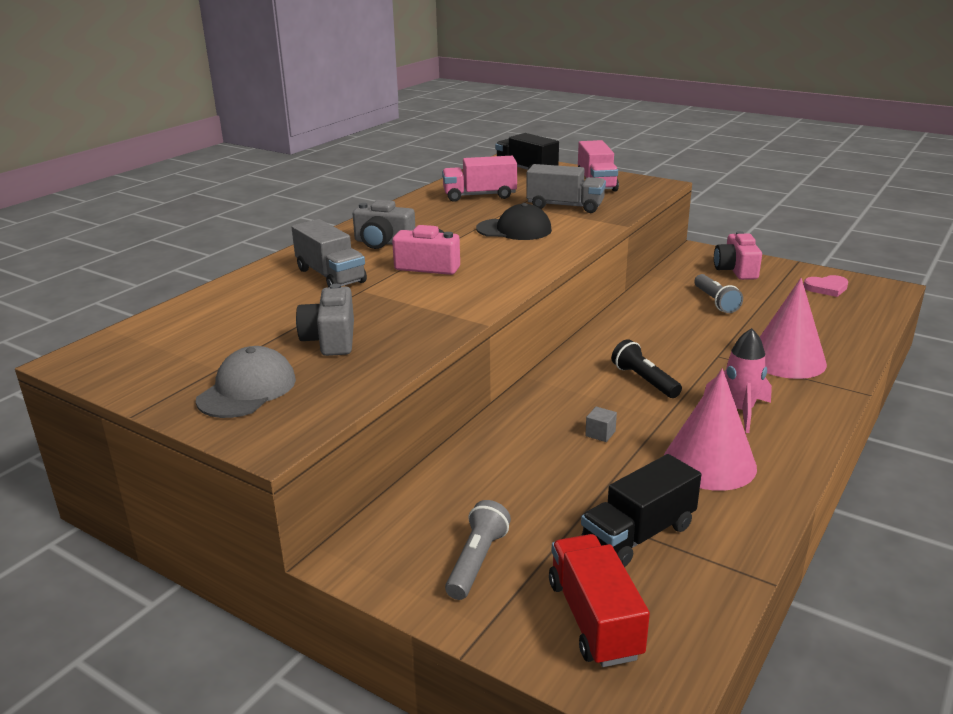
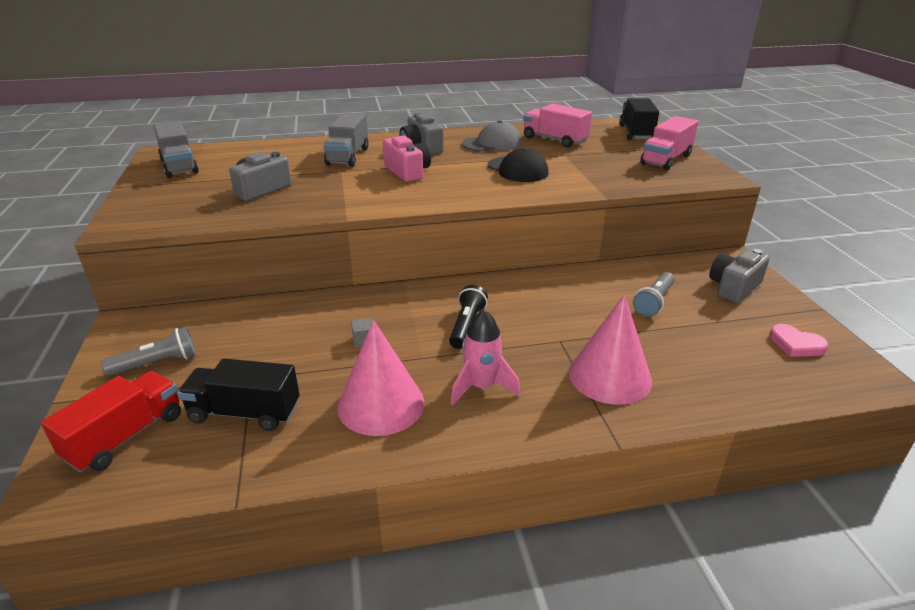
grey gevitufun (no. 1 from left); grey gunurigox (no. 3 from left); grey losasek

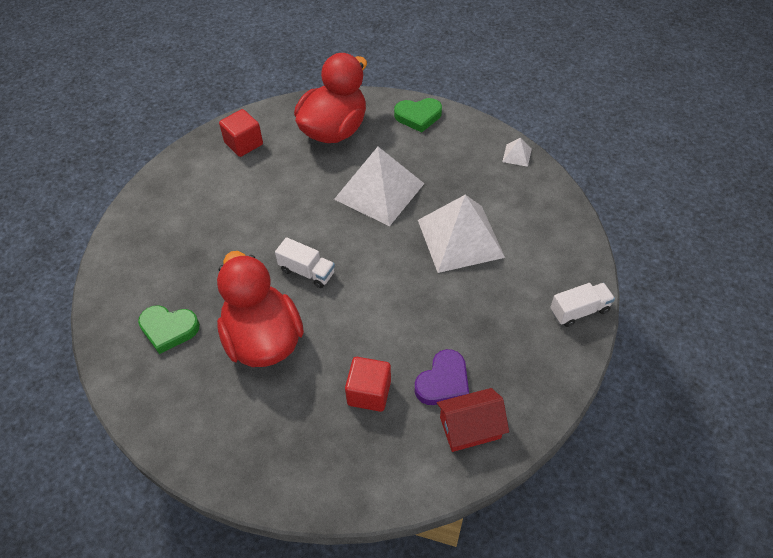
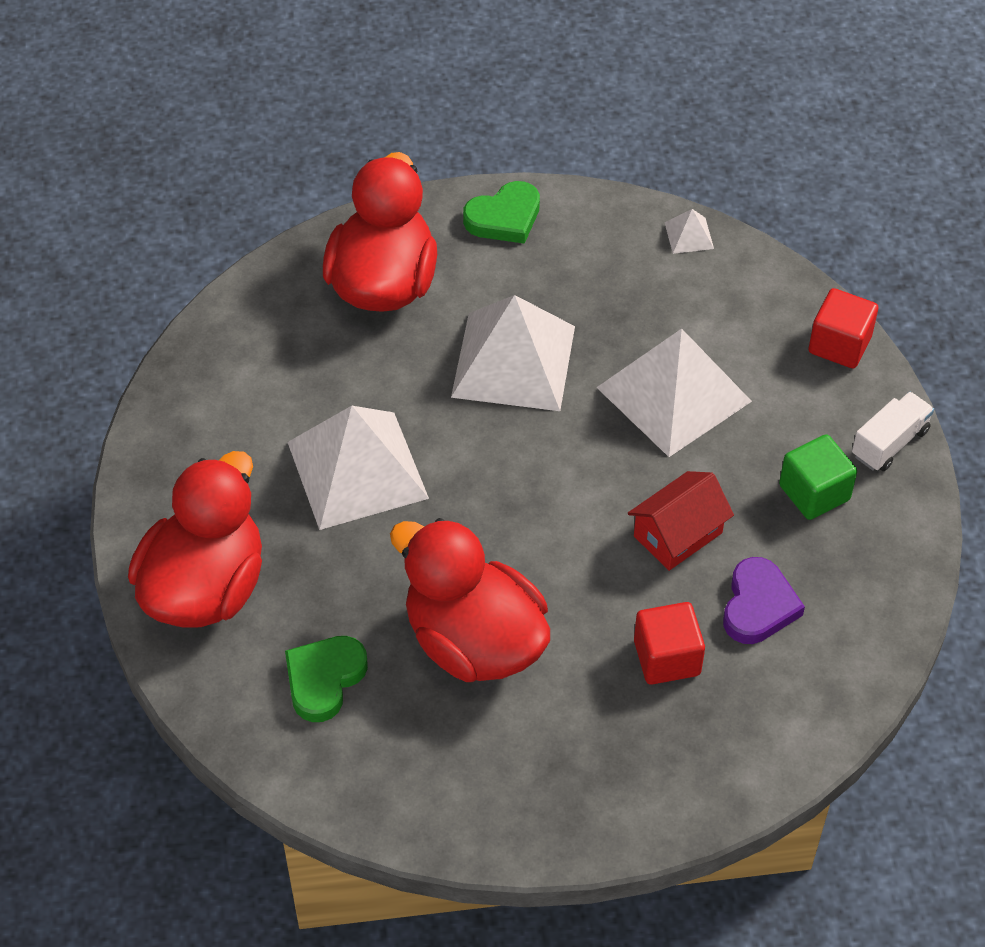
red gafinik (no. 2 from left); white gevitufun (no. 1 from left in the first image); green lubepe (no. 1 from left); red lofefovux; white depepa (no. 1 from left); green gafinik; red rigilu (no. 1 from left)

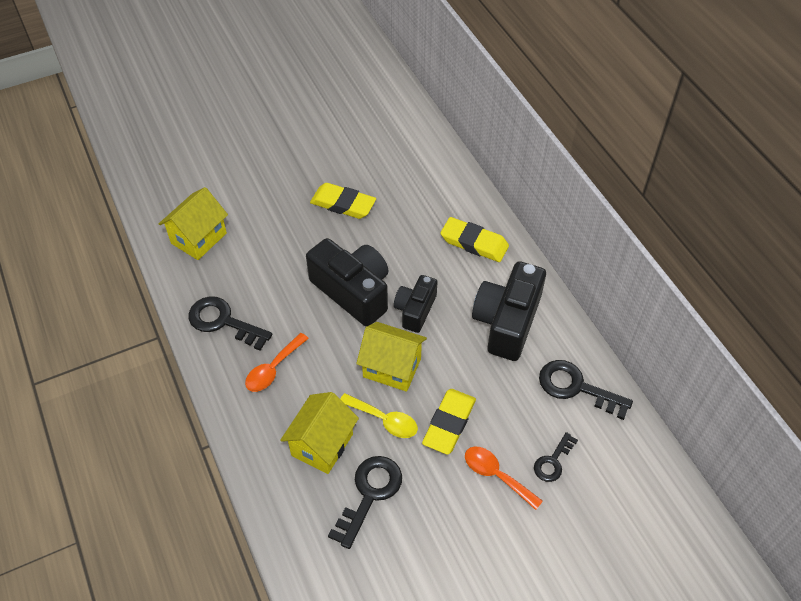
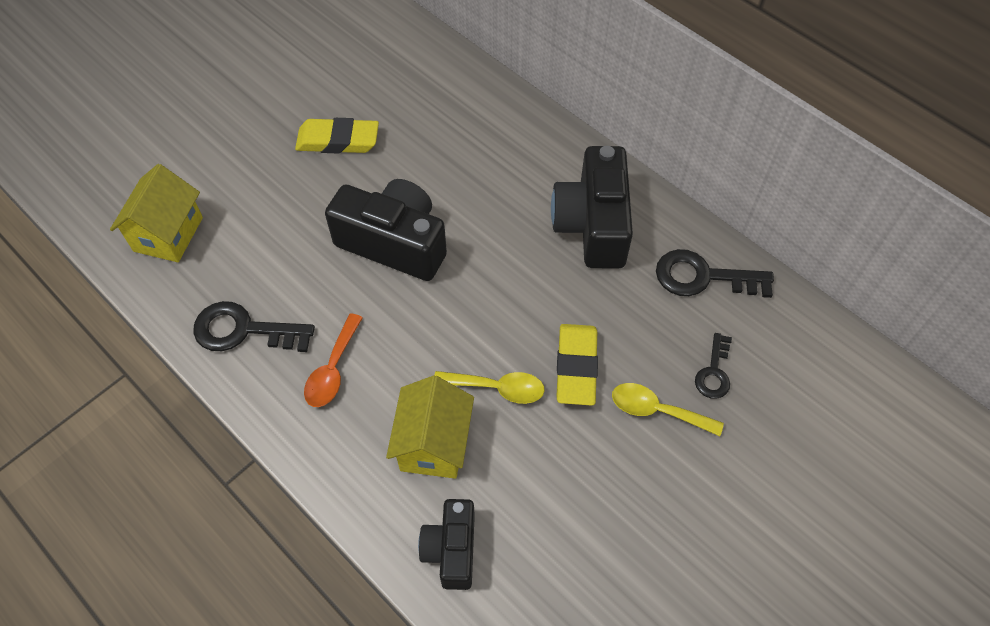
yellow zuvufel (no. 3 from left in the first image); black gunurigox (no. 2 from left); yellow lofefovux (no. 3 from left in the first image); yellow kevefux (no. 2 from left); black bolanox (no. 2 from left in the first image)

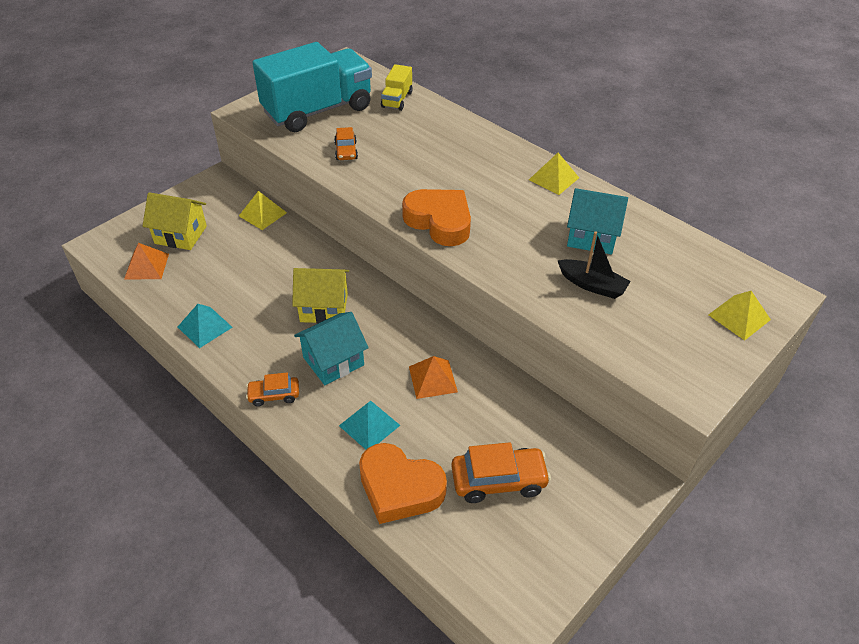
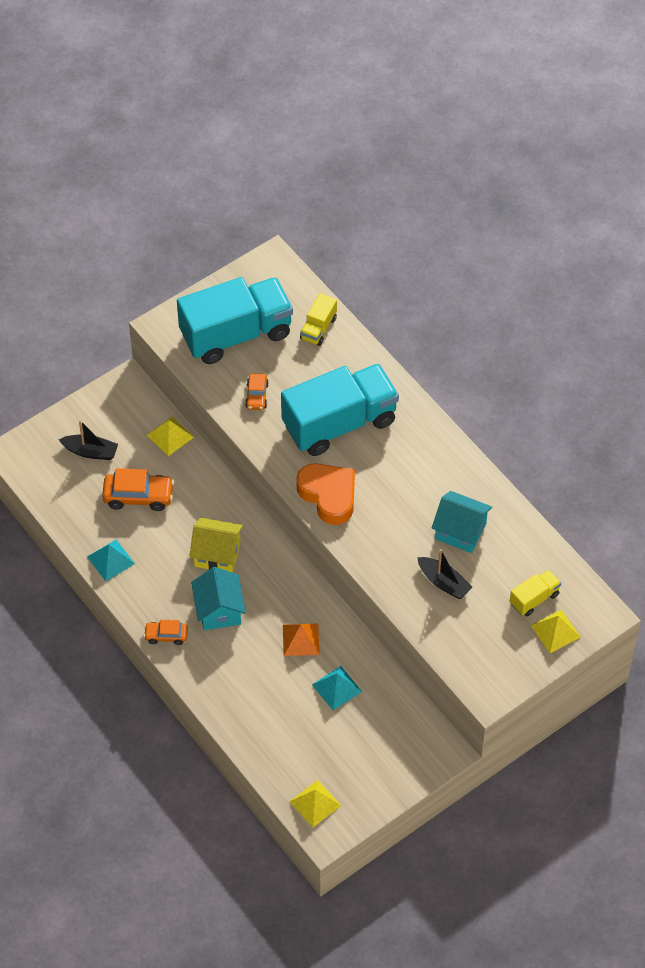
yellow depepa (no. 2 from left); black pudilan (no. 1 from left); orange depepa (no. 1 from left in the first image); turquoise lofefovux (no. 1 from left); turquoise depepa (no. 2 from left); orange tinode (no. 1 from left); orange lubepe (no. 1 from left in the first image); turquoise gevitufun (no. 2 from left); yellow gevitufun (no. 2 from left)

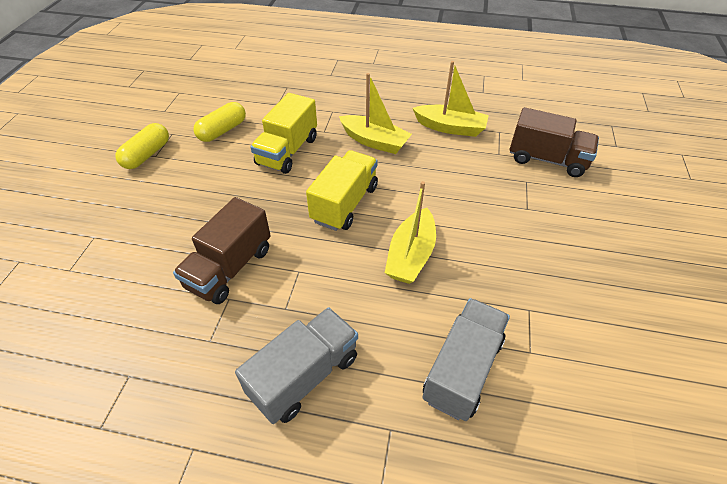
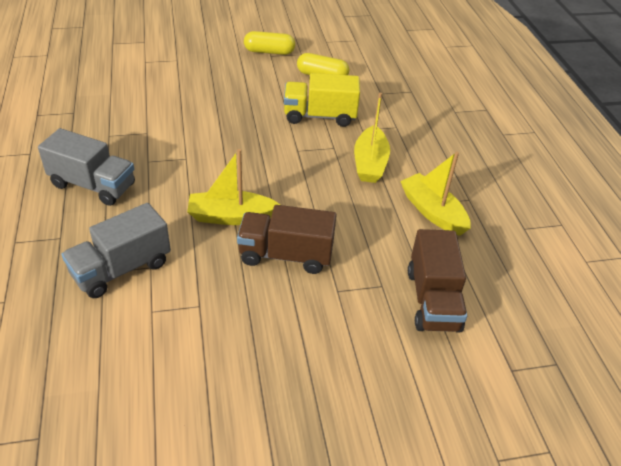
yellow pudilan (no. 3 from left); yellow gevitufun (no. 2 from left in the first image); brown gevitufun (no. 1 from left); grey gevitufun (no. 2 from left)

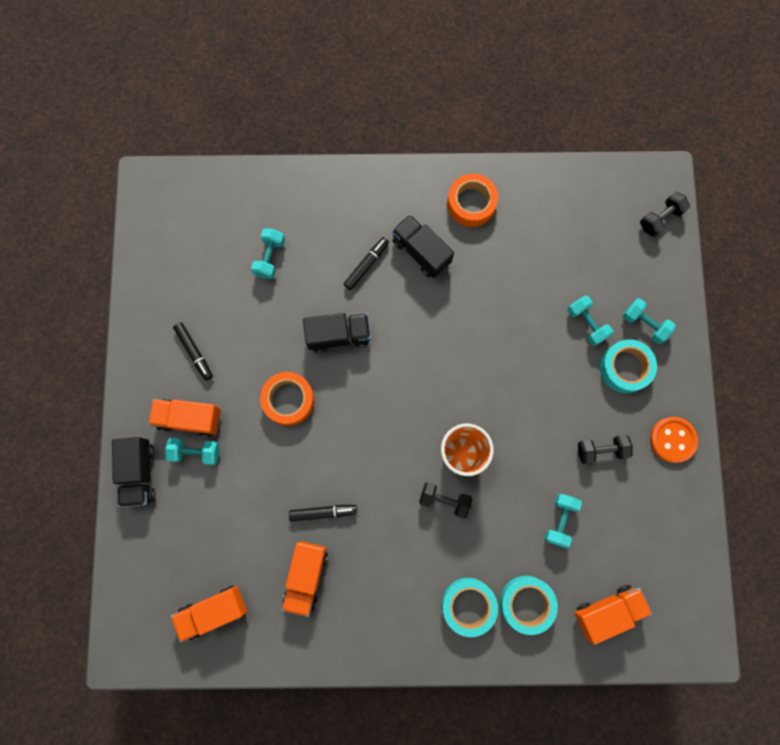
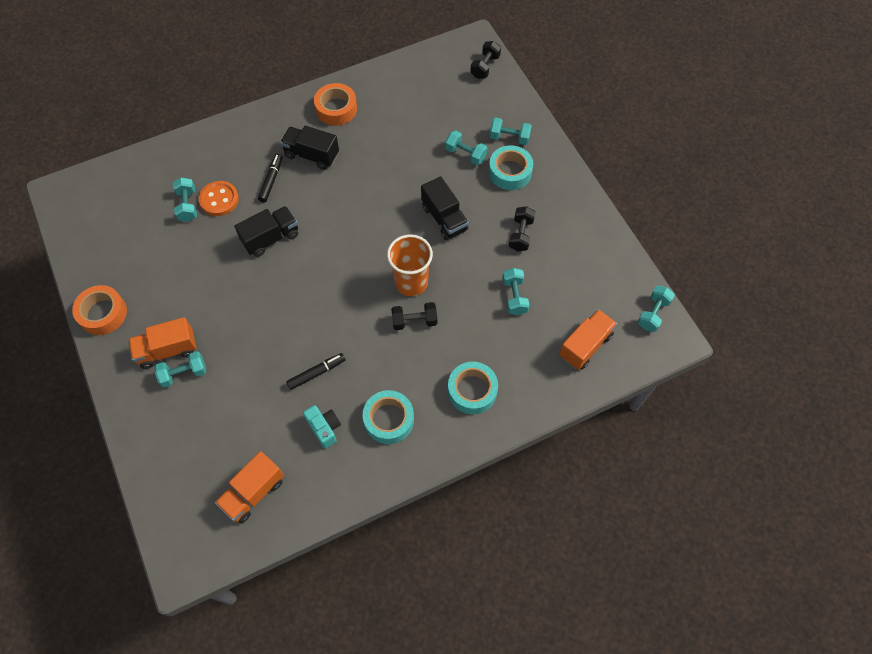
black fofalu (no. 1 from left in the first image); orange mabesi (no. 1 from left); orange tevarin; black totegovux (no. 3 from left); black gevitufun (no. 3 from left); turquoise gunurigox; turquoise mabesi (no. 1 from left); turquoise totegovux (no. 6 from left)

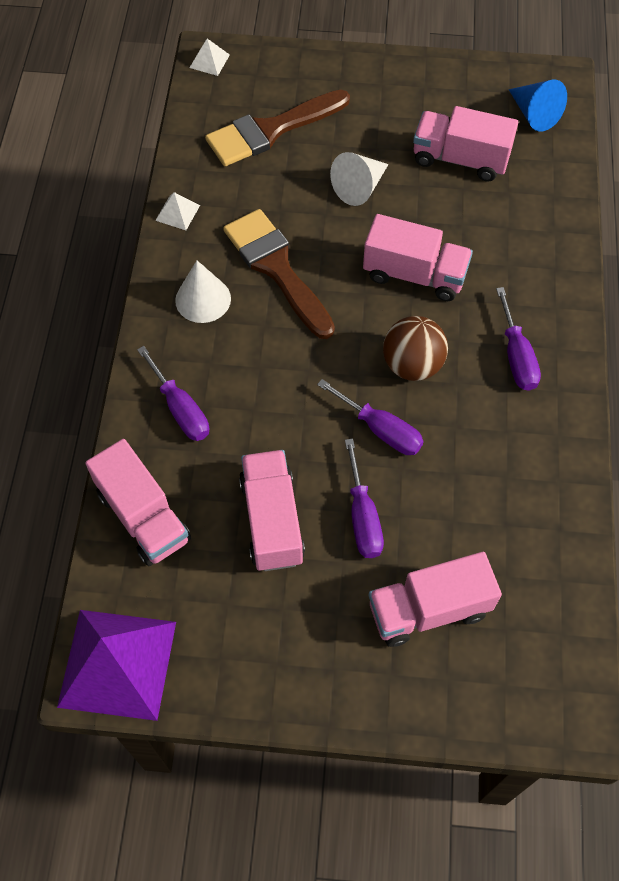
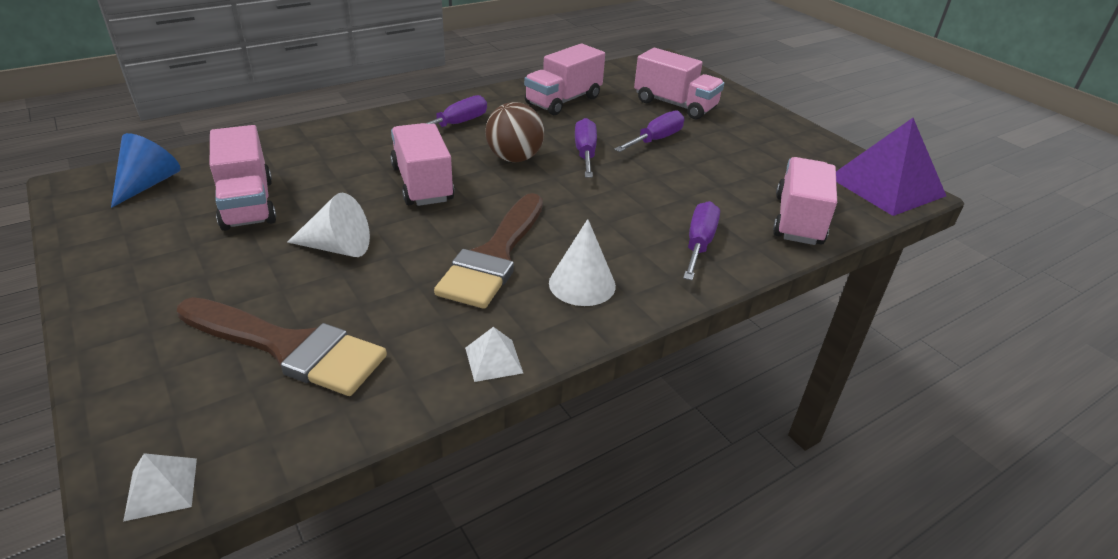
pink gevitufun (no. 3 from left)

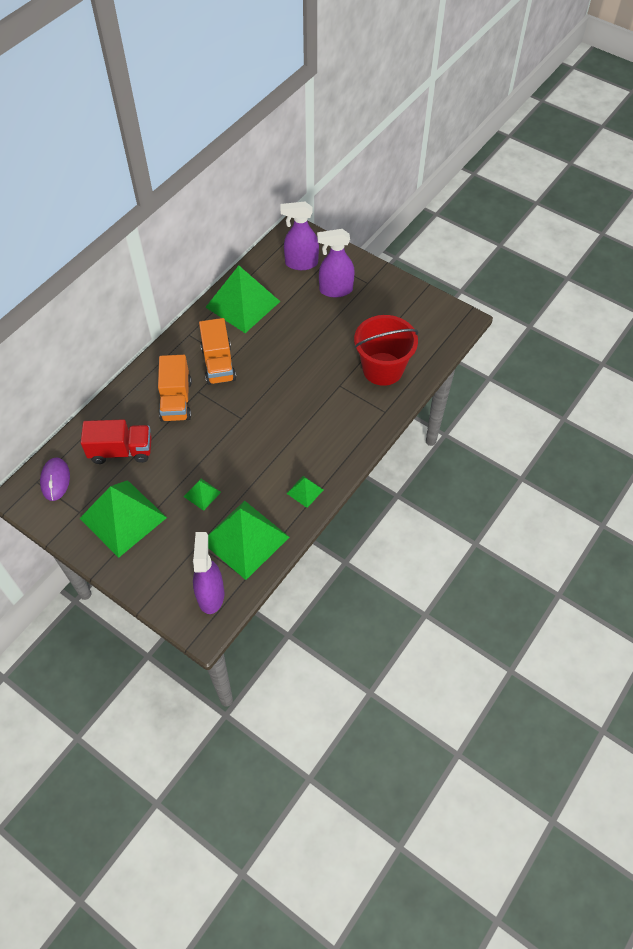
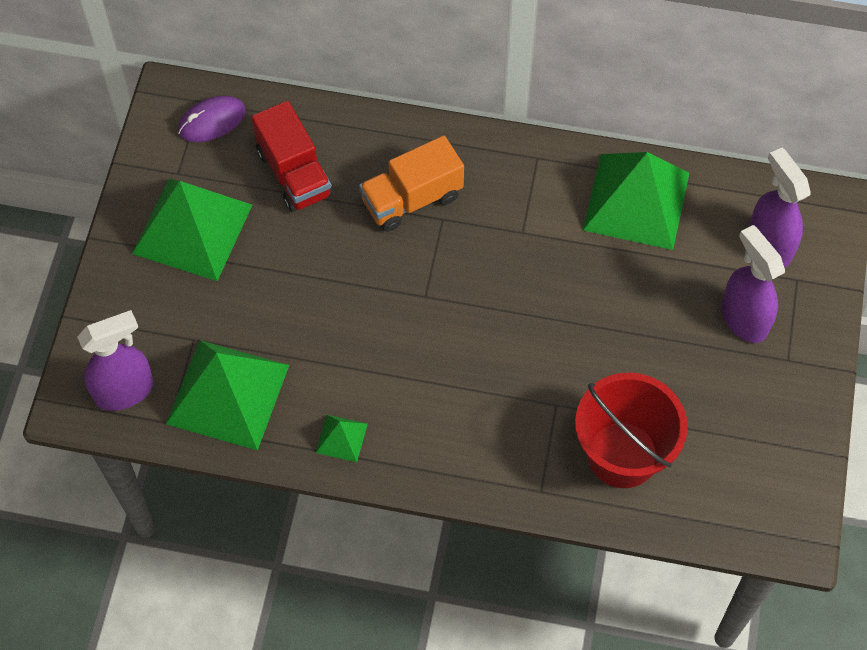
orange gevitufun (no. 2 from left in the first image); green depepa (no. 2 from left in the first image)

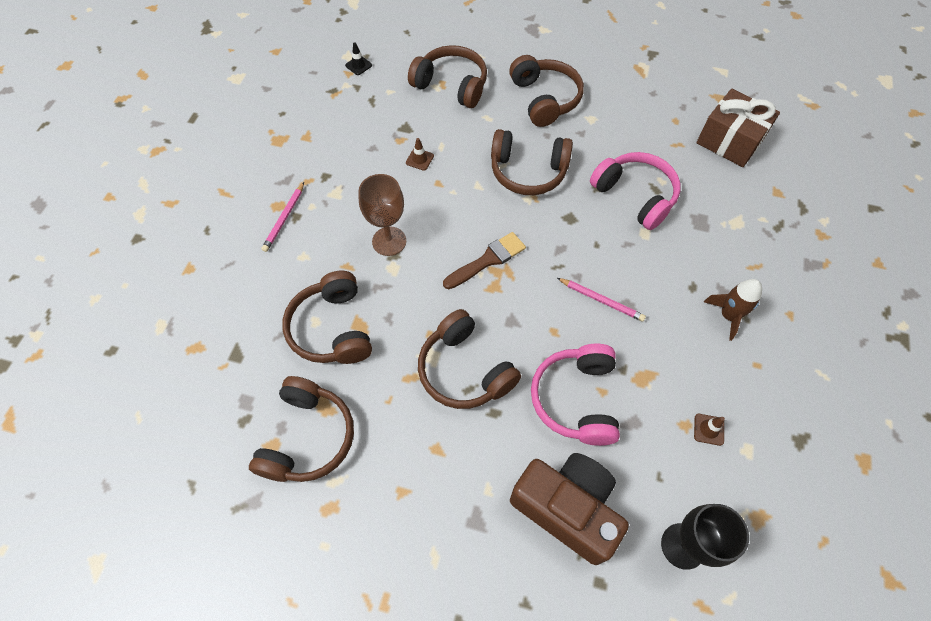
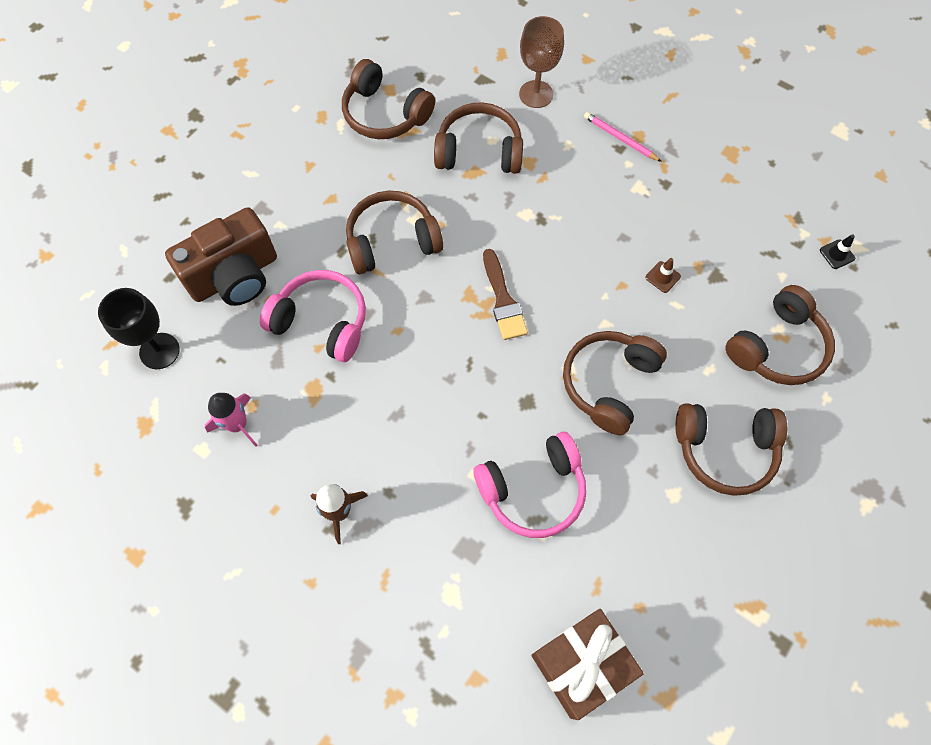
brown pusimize; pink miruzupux (no. 2 from left in the first image); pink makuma

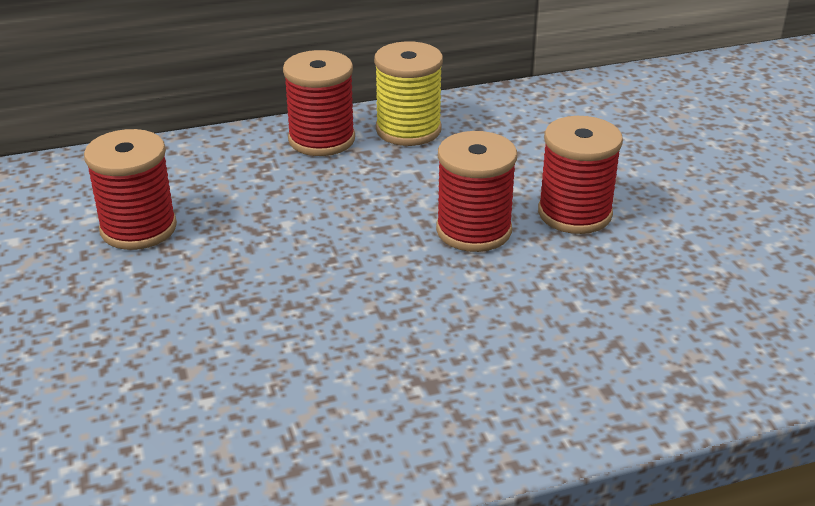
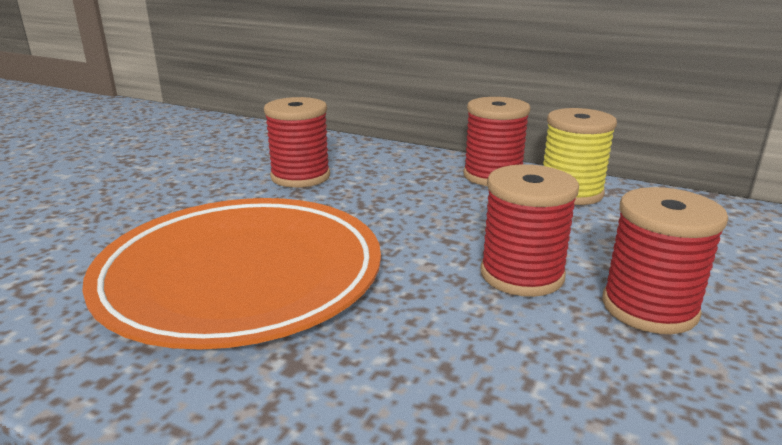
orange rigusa

